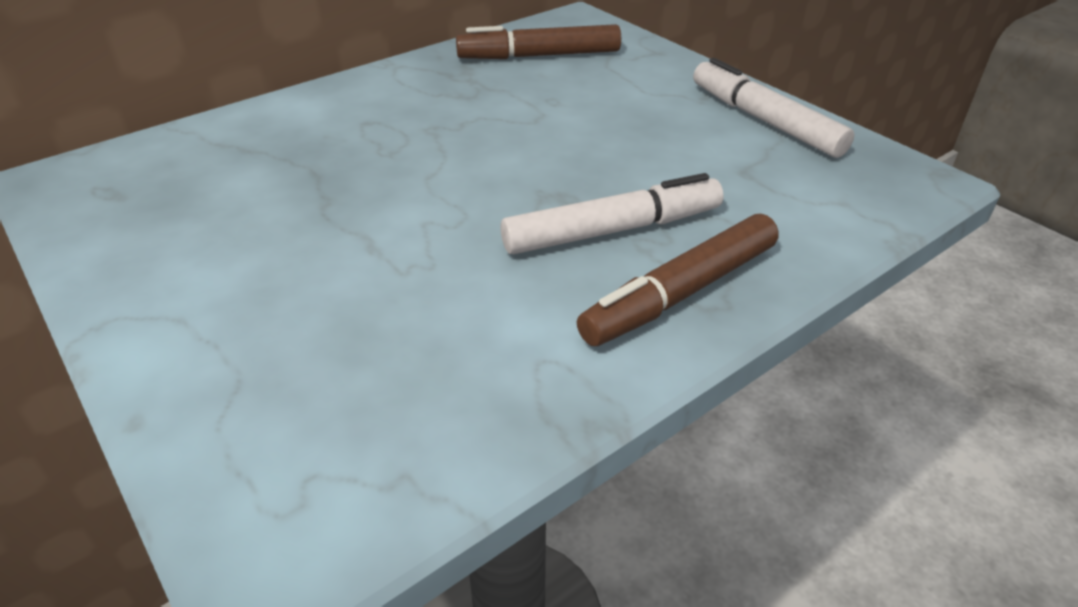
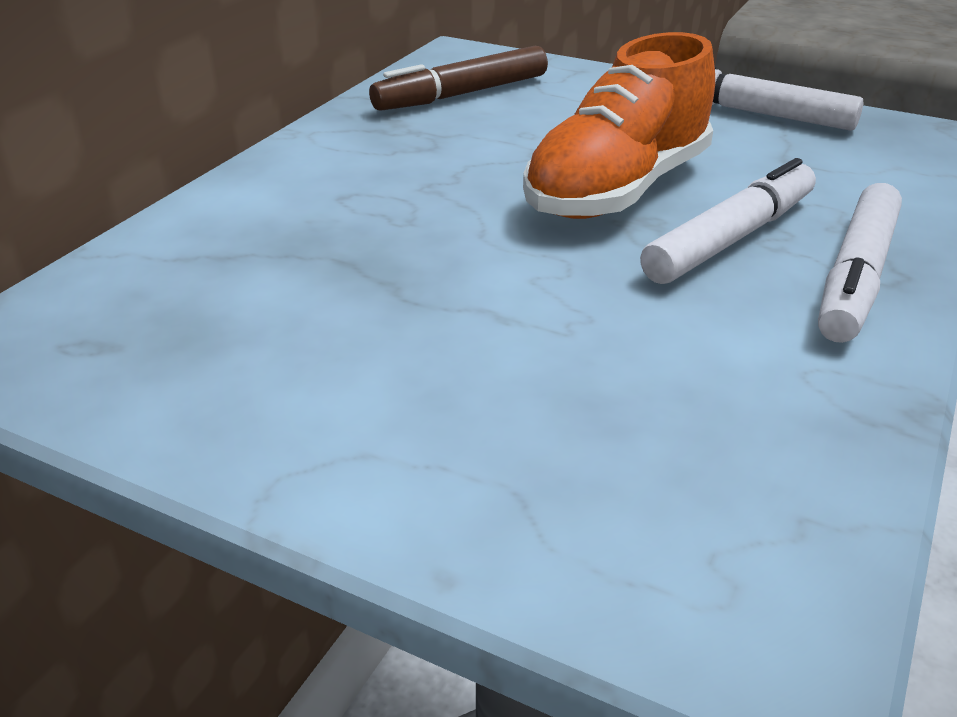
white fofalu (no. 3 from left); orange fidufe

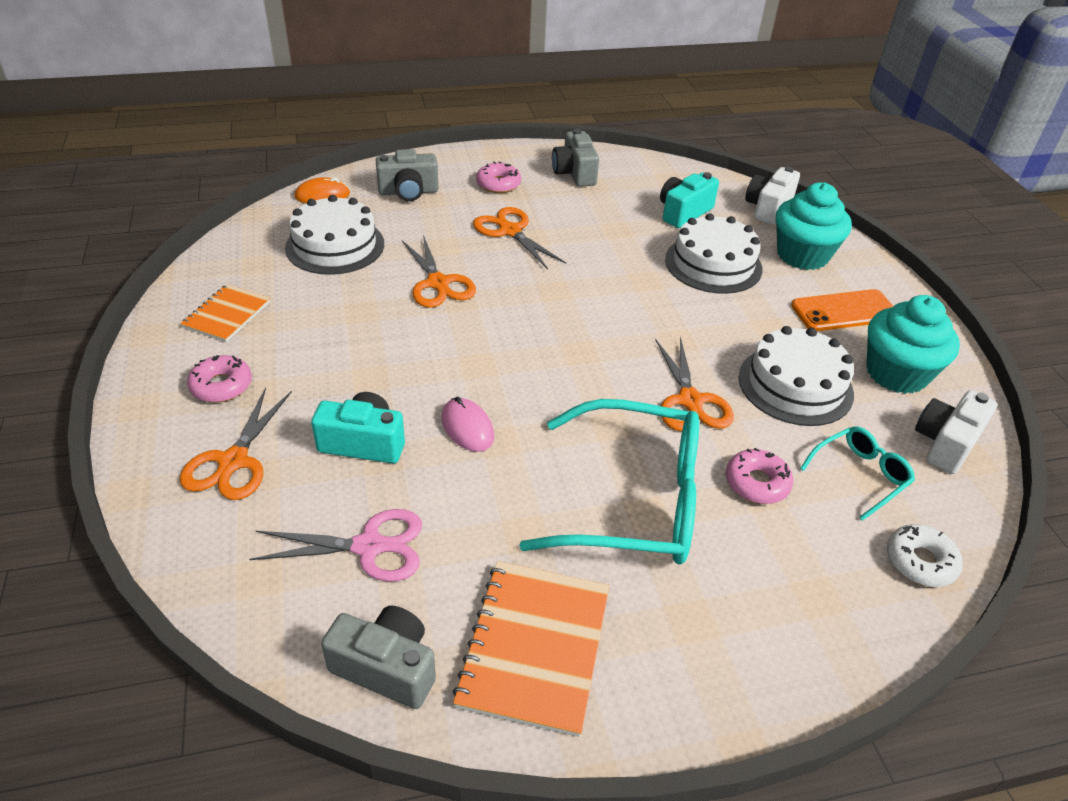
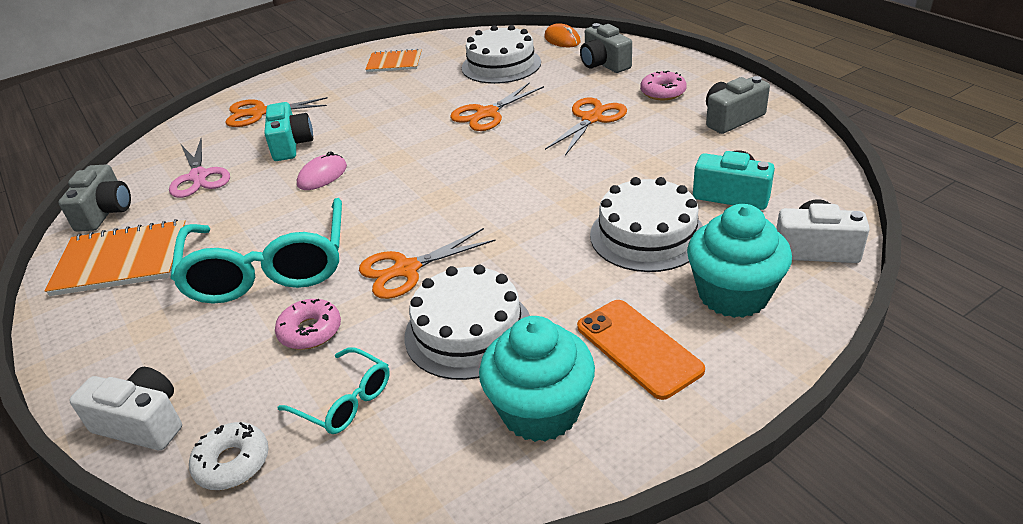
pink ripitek (no. 1 from left in the first image); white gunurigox (no. 1 from left)

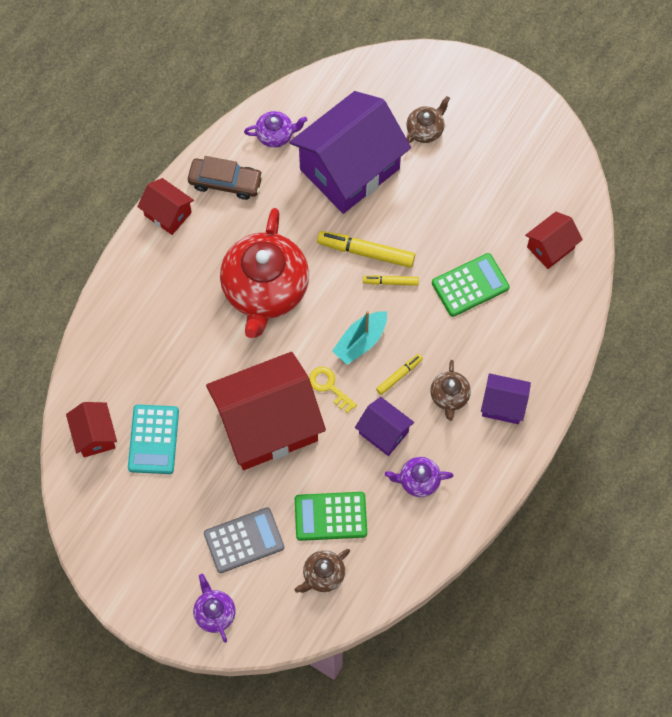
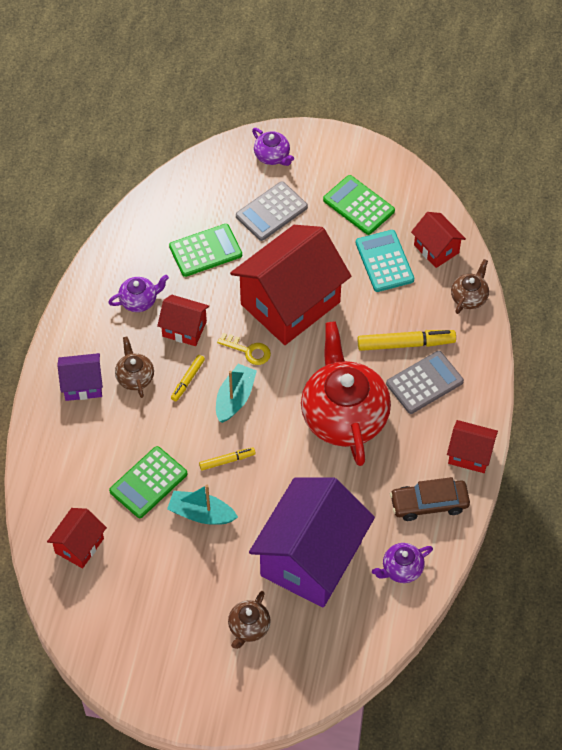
yellow fofalu (no. 3 from left); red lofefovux (no. 2 from left); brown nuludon (no. 3 from left); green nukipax (no. 3 from left); grey nukipax (no. 2 from left); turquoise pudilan (no. 1 from left)

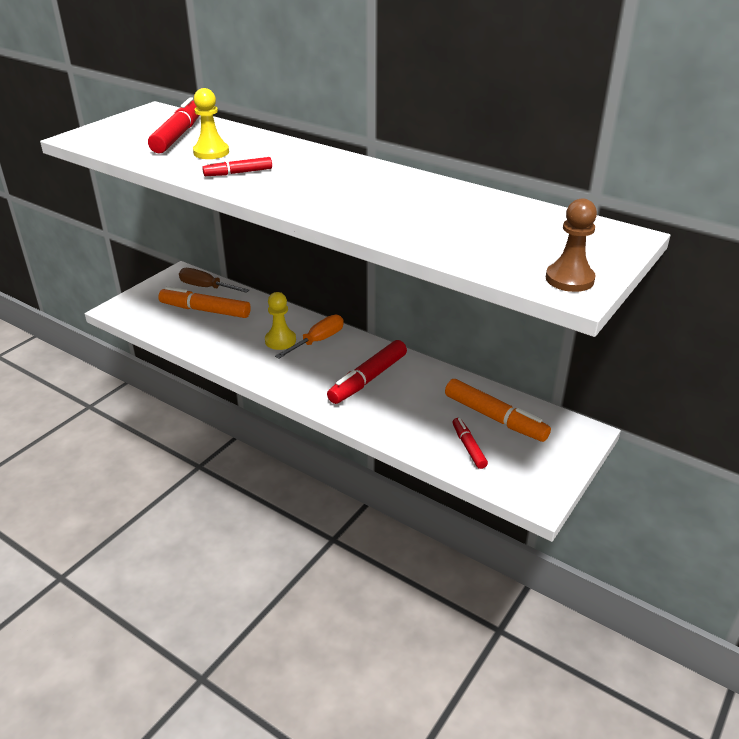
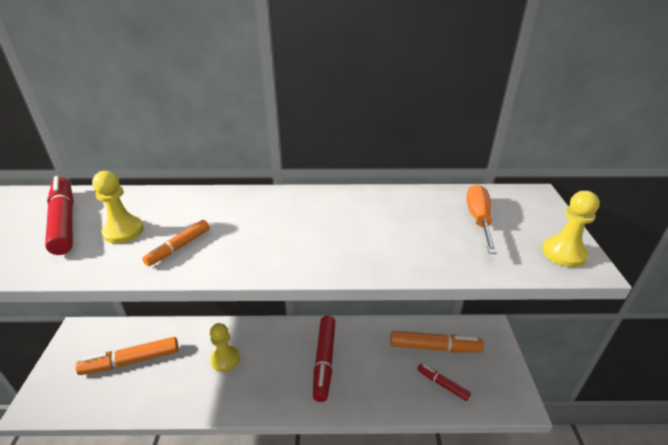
orange fofalu (no. 2 from left); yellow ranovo (no. 3 from left); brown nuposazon; orange nuposazon

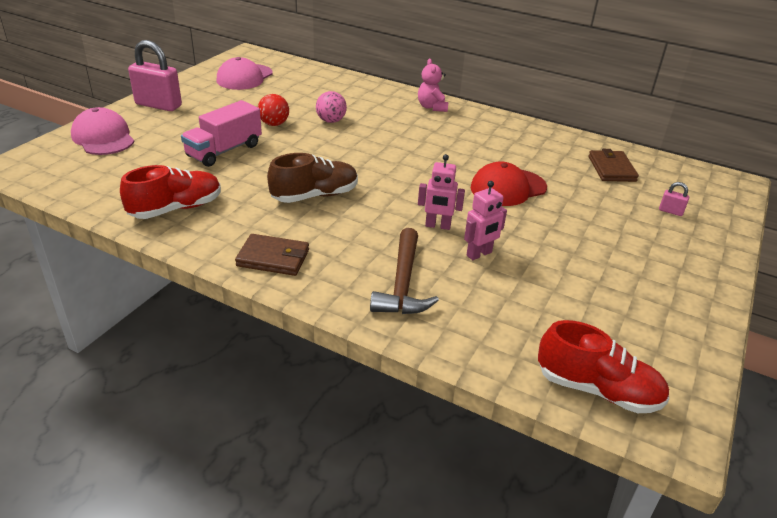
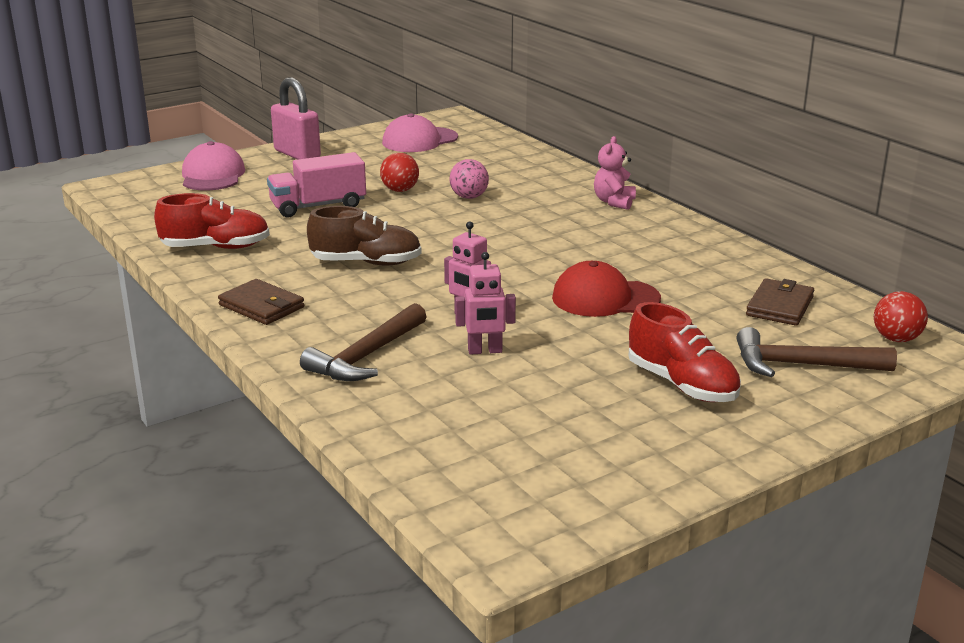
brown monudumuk (no. 2 from left); red fidufe (no. 2 from left); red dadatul (no. 2 from left)

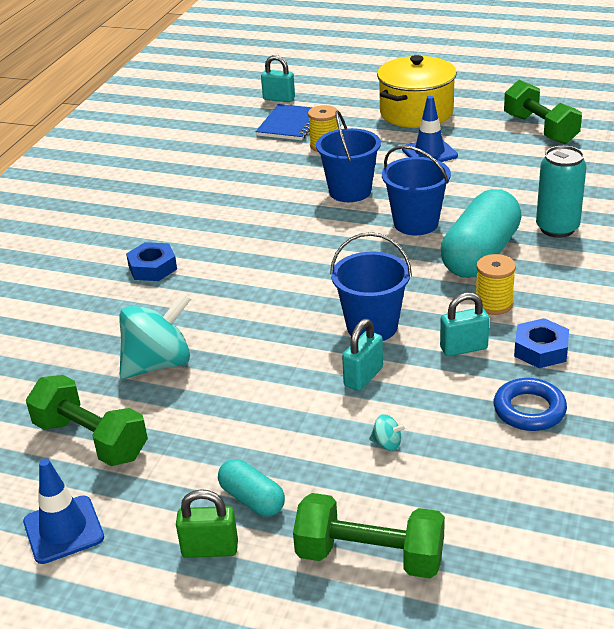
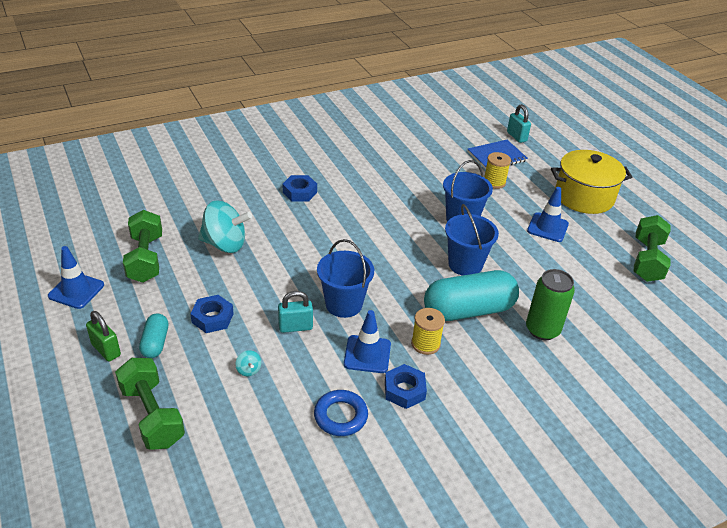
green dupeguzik; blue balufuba (no. 2 from left); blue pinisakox (no. 1 from left)

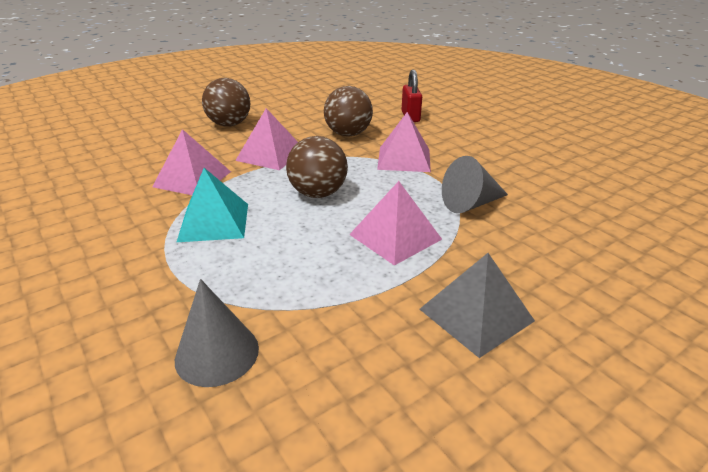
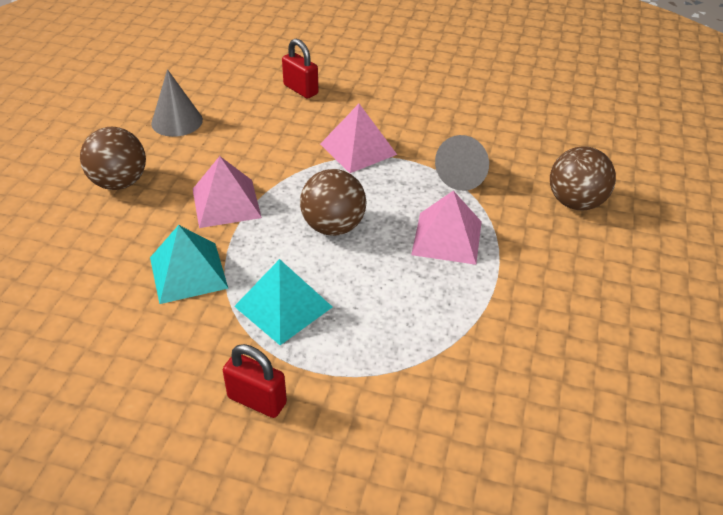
brown dadatul (no. 3 from left); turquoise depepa (no. 1 from left); grey depepa; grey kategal (no. 1 from left); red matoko (no. 1 from left)

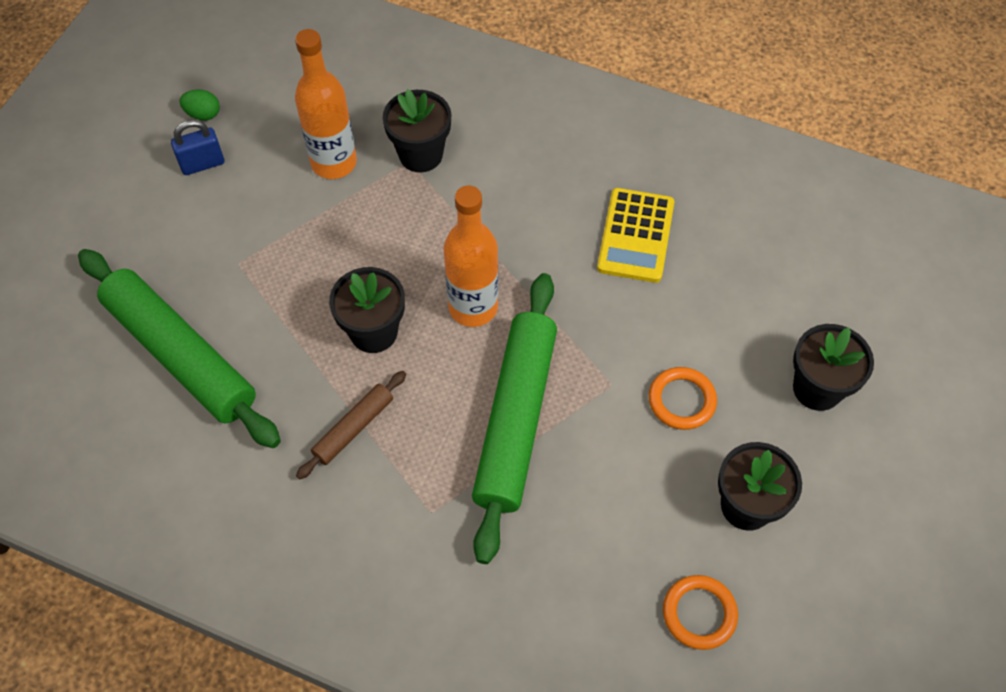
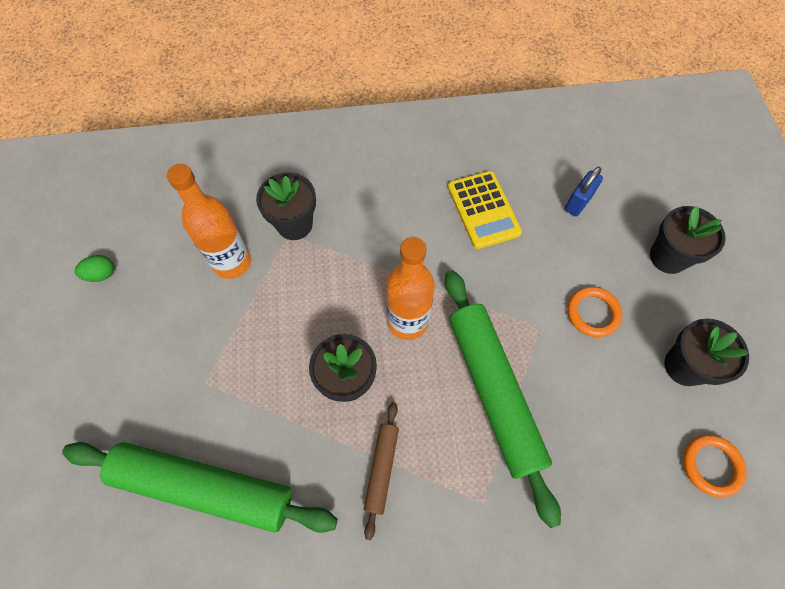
blue matoko

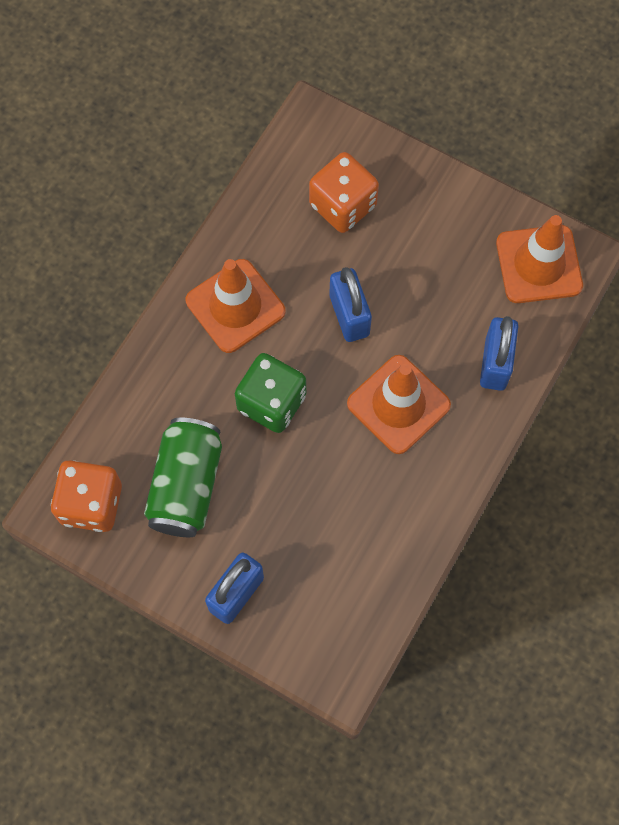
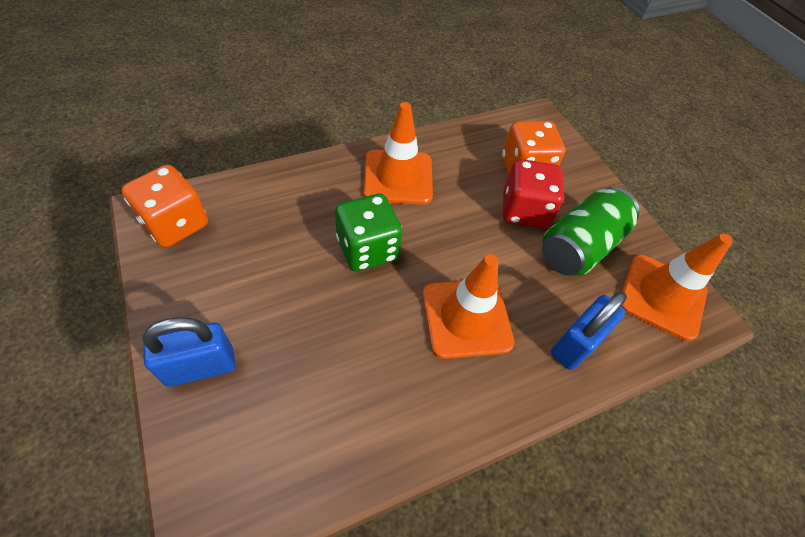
blue matoko (no. 2 from left in the first image); green dupeguzik; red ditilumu

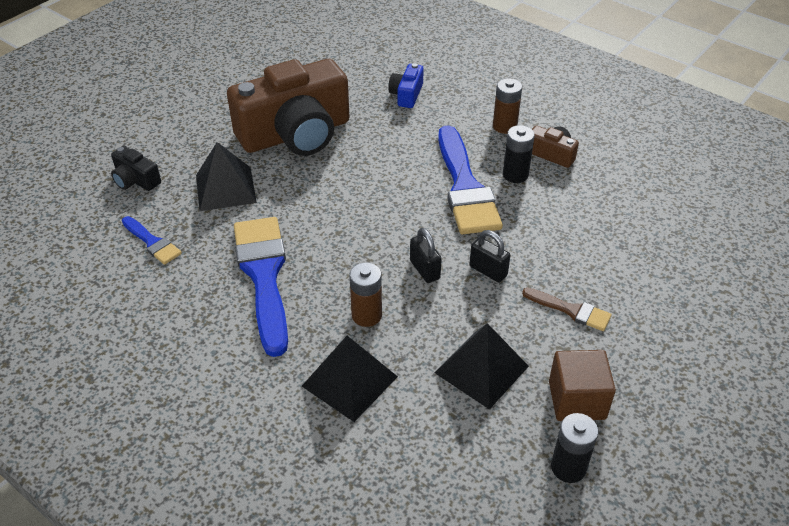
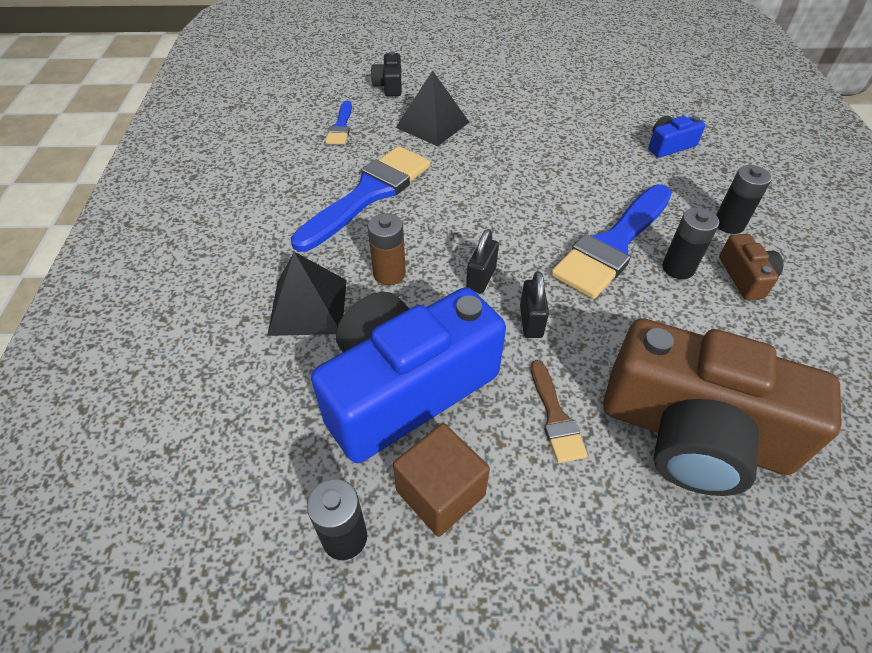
brown gunurigox (no. 1 from left); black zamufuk (no. 3 from left); blue gunurigox (no. 1 from left)

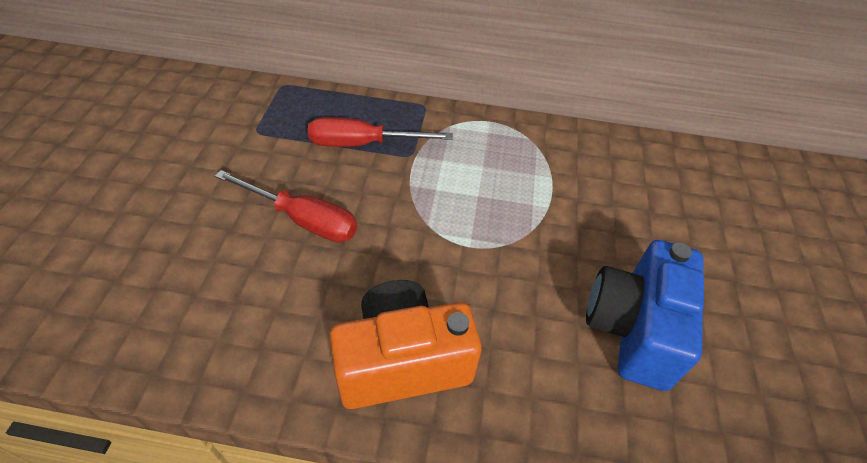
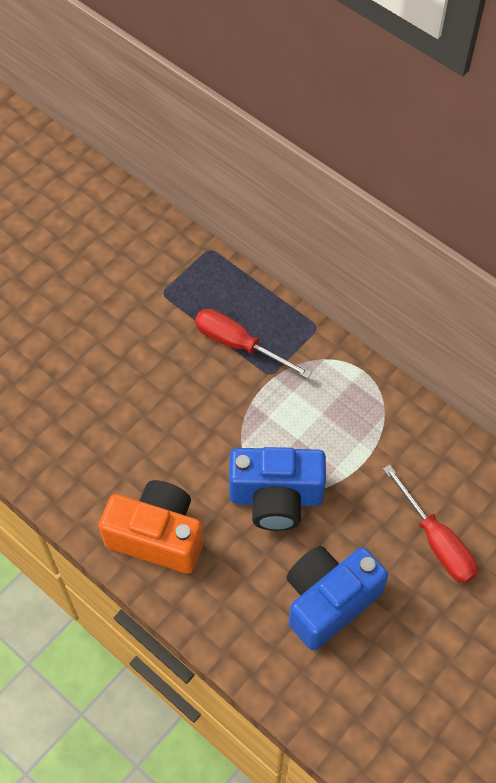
red nuposazon (no. 2 from left); blue gunurigox (no. 1 from left)

